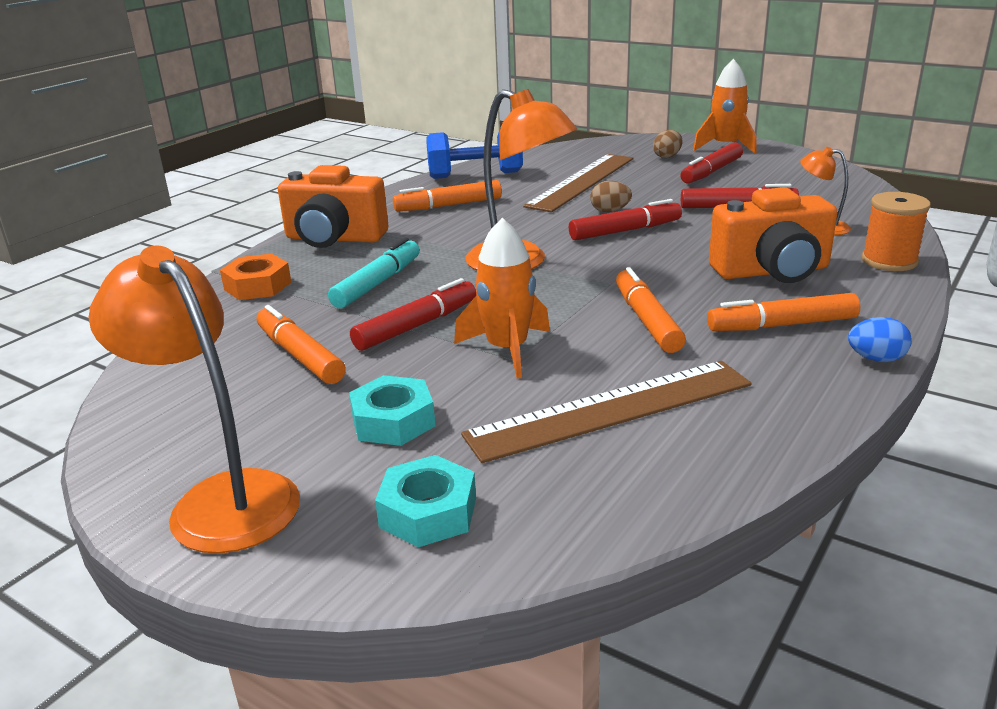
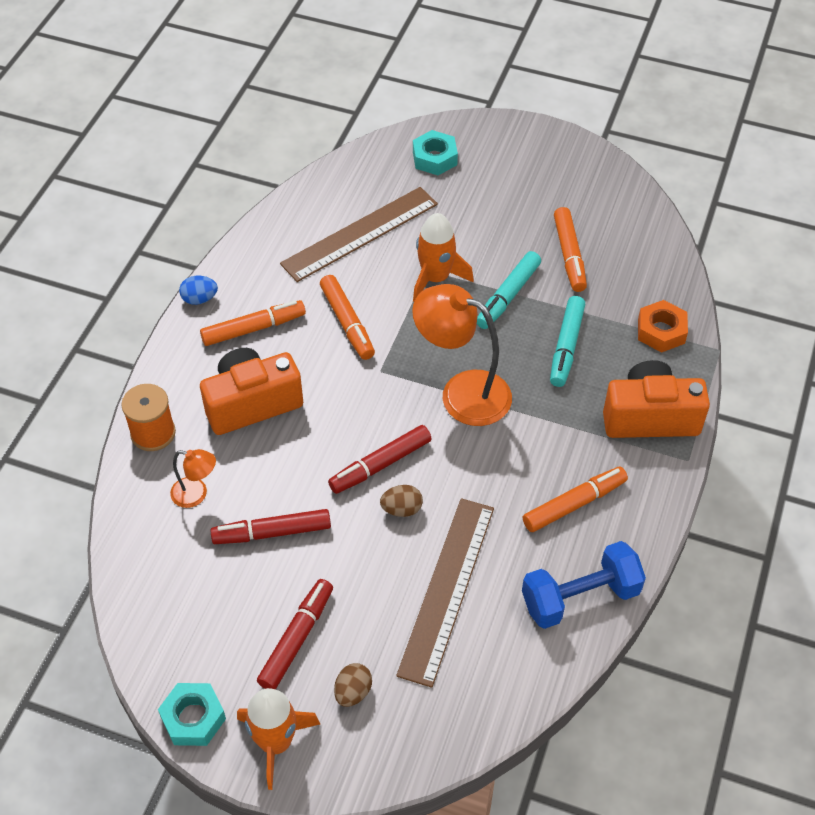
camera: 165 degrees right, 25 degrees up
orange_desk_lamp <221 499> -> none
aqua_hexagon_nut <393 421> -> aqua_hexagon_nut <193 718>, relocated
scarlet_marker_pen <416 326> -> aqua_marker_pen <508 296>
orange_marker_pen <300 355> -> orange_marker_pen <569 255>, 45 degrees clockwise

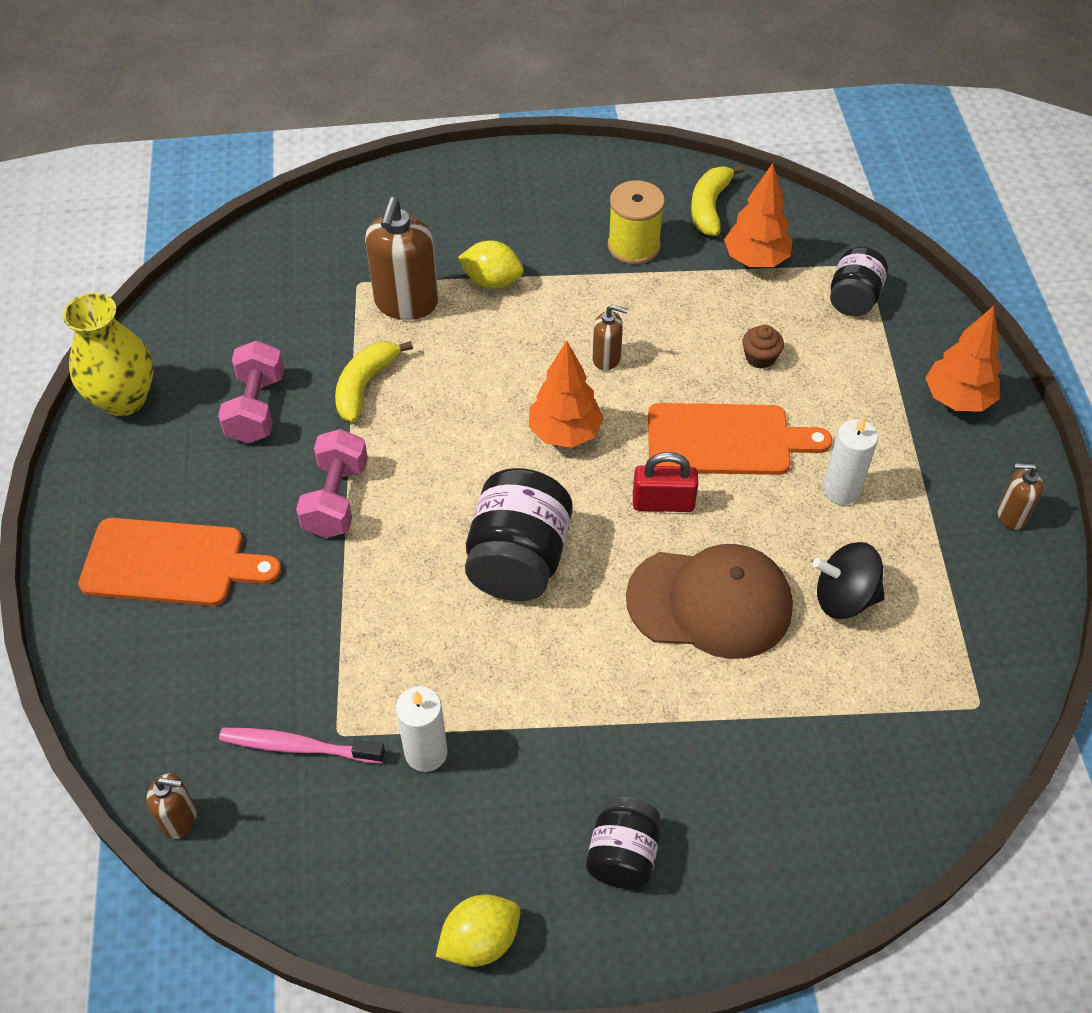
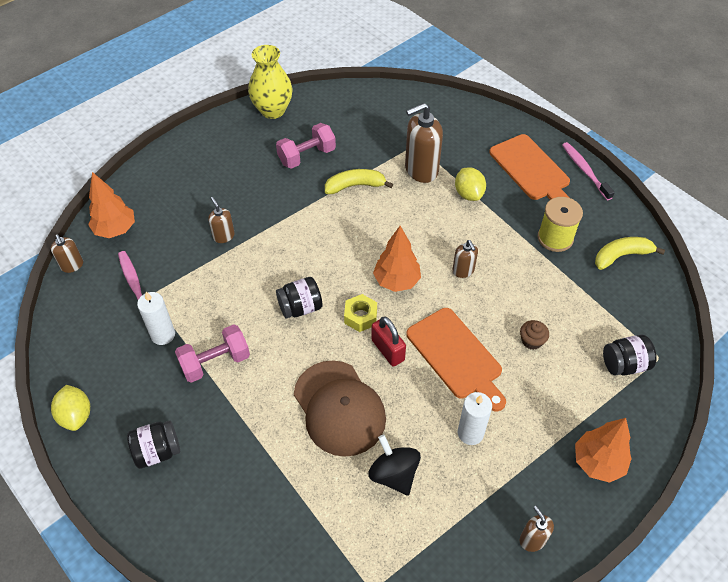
camera: 55 degrees right, 0 degrees up
none -> dark_brown_soap_pump <223 236>
none -> bright_yellow_hexagon_nut <360 316>
none -> pink_toothbrush <585 171>
orange_cutting_board <170 563> -> orange_cutting_board <531 170>, relocated
pink_free_weight <336 499> -> pink_free_weight <215 362>, relocated
orange_fir_tree <755 260> -> orange_fir_tree <115 230>, relocated
bright_yellow_toy_lemon <480 940> -> bright_yellow_toy_lemon <76 415>, 45 degrees clockwise
black_jam_jar <518 560> -> black_jam_jar <300 307>, x0.61

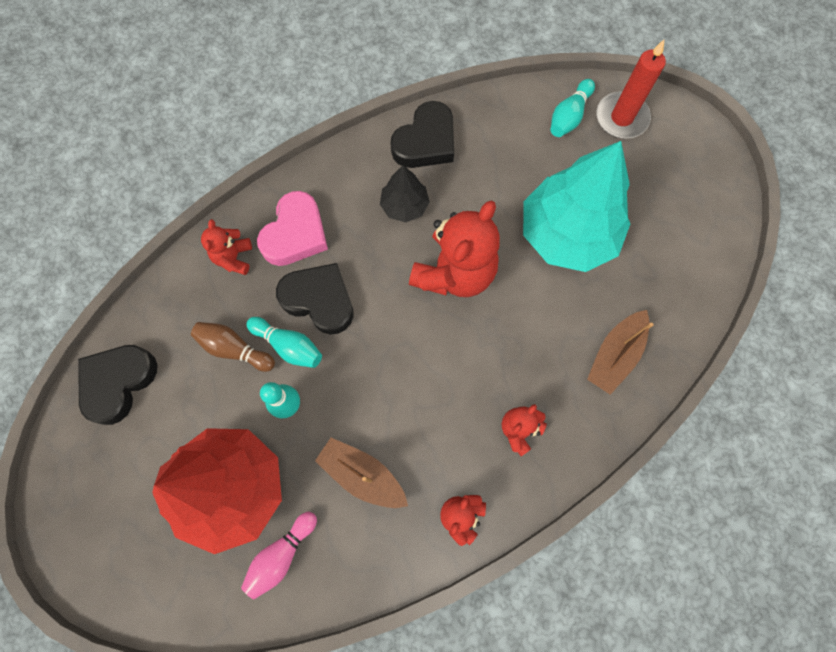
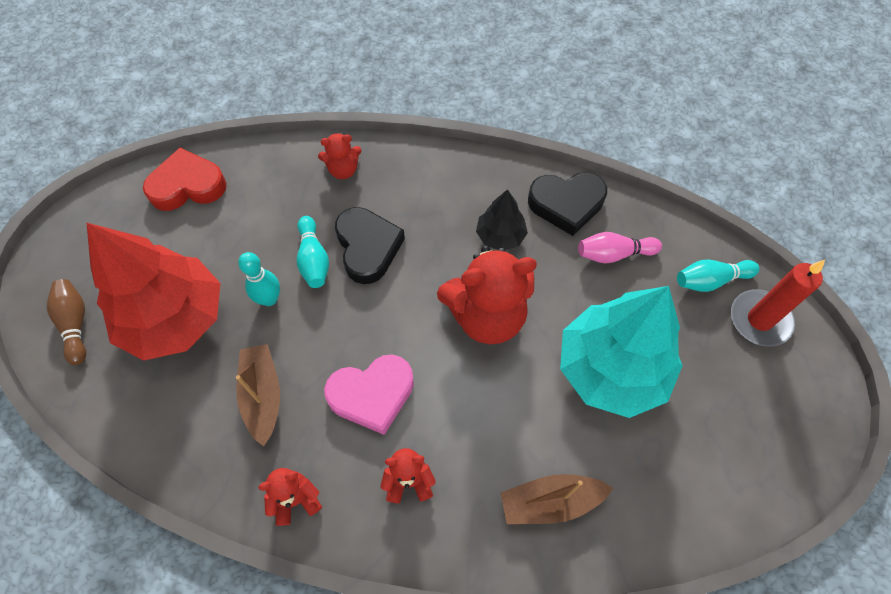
camera: 45 degrees right, 10 degrees down
dark_brown_skittle <234 349> -> dark_brown_skittle <75 324>, relocated
pink_skittle <281 555> -> pink_skittle <613 254>, relocated
pink_heart_shape <295 234> -> pink_heart_shape <372 395>, relocated
black_heart_shape <118 383> -> scarlet_heart_shape <187 186>
scarlet_stuffed_bear <233 258> -> scarlet_stuffed_bear <343 170>, 150 degrees counterclockwise

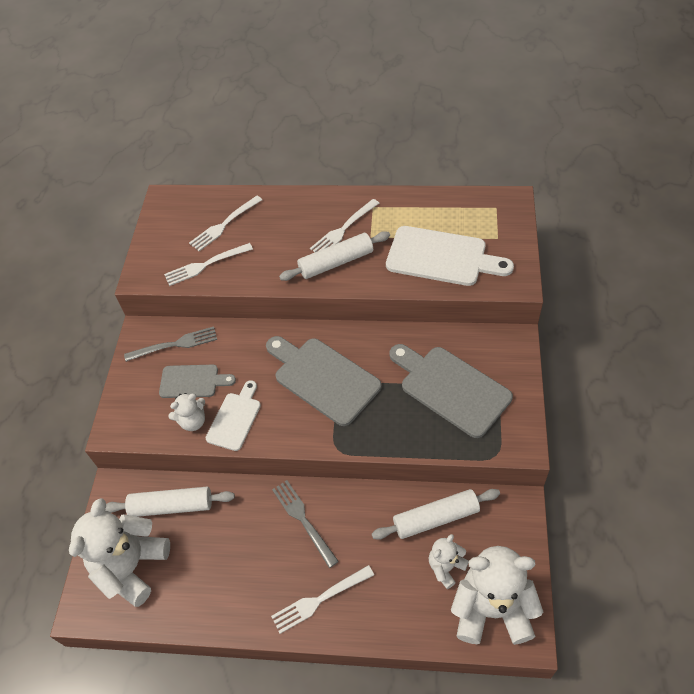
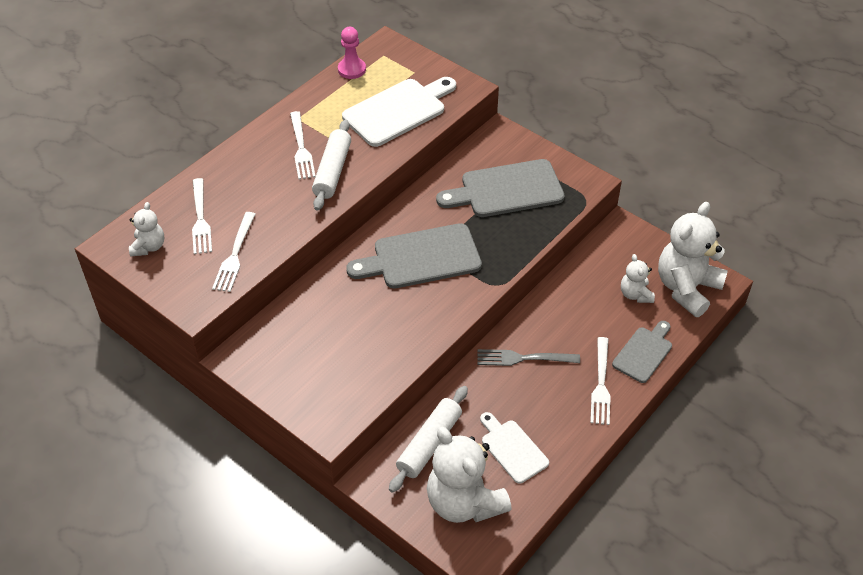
camera: 60 degrees left, 5 degrees down
ash-grey_fork <175 344> -> none
snow-white_rolling_pin <436 518> -> none
none -> pink_pawn <352 69>
ash-grey_cutting_board <192 381> -> ash-grey_cutting_board <644 352>, relocated
snow-white_stuffed_bear <193 421> -> snow-white_stuffed_bear <149 247>, relocated
snow-white_cutting_board <235 418> -> snow-white_cutting_board <512 449>, relocated

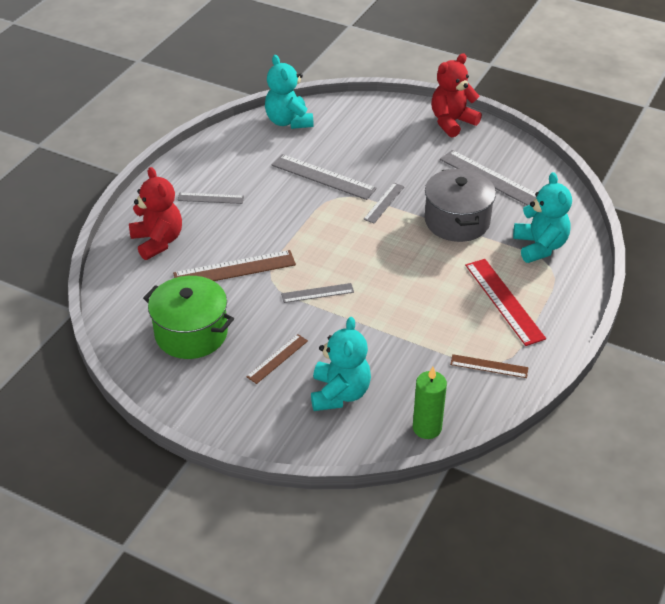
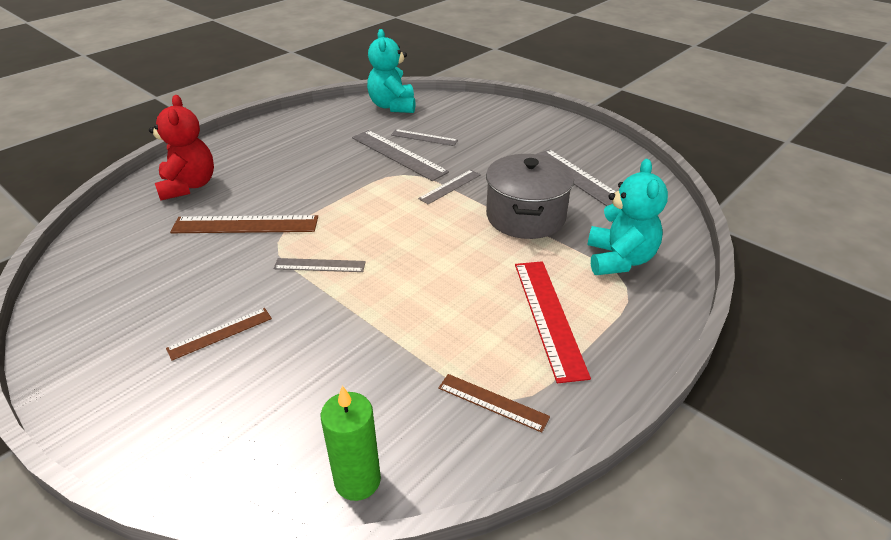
camera: 15 degrees right, 5 degrees down
emerald_cooking_pot <191 333> -> none
aqua_stuffed_bear <339 393> -> none
scarlet_stuffed_bear <452 122> -> none
ash-grey_straightedge <210 198> -> ash-grey_straightedge <424 137>, relocated

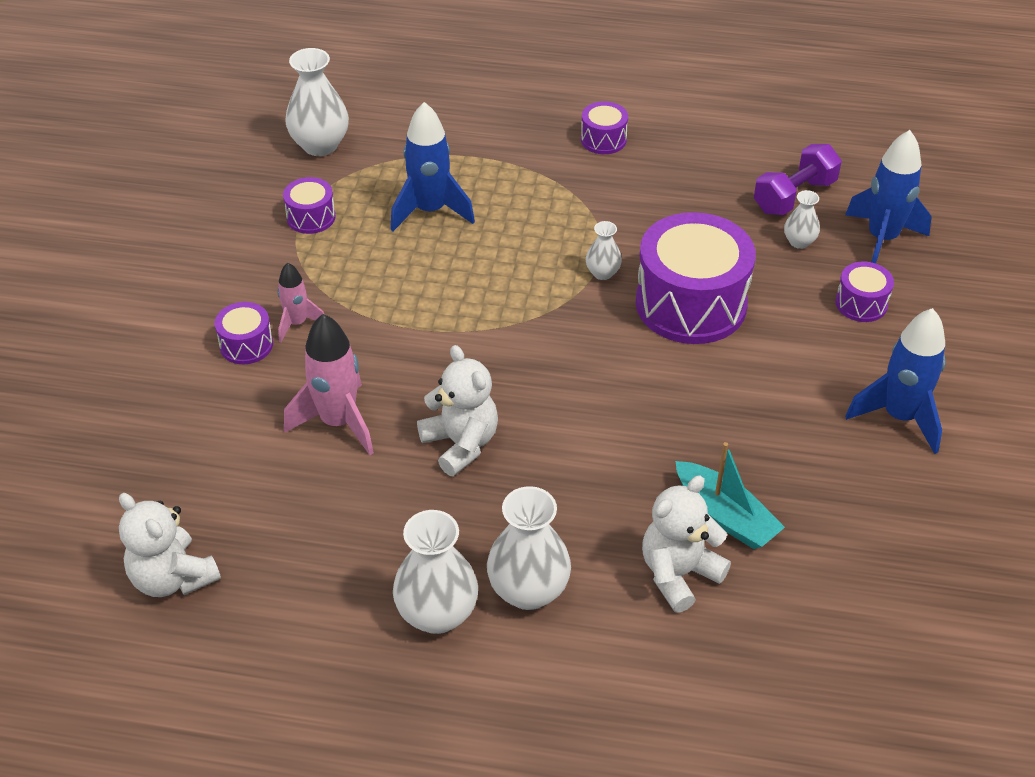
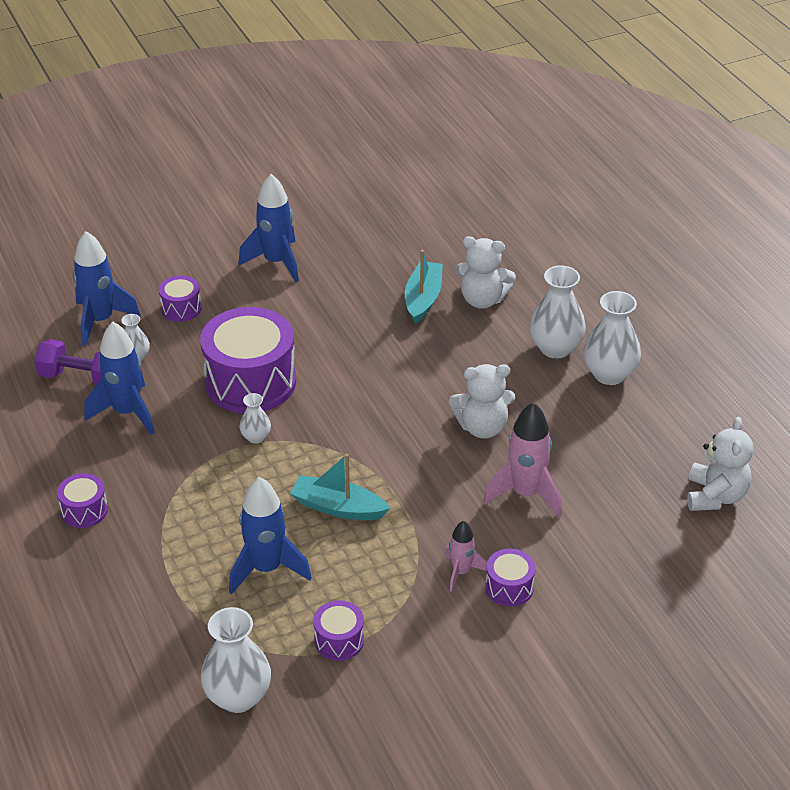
camera: 125 degrees left, 5 degrees down
none -> blue_spaceship <127 412>
none -> aqua_toy_boat <338 507>
snow-white_stuffed_bear <461 444> -> snow-white_stuffed_bear <482 427>, 120 degrees counterclockwise

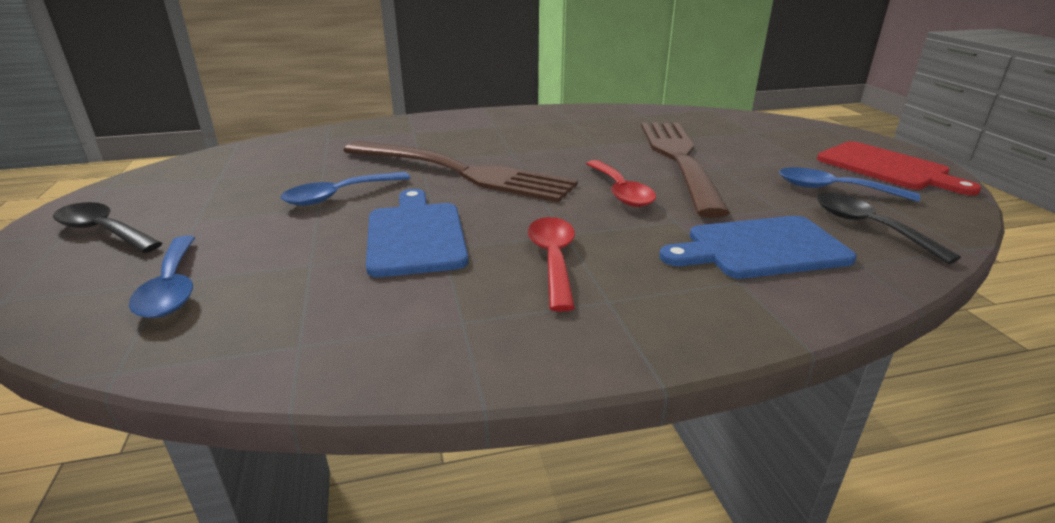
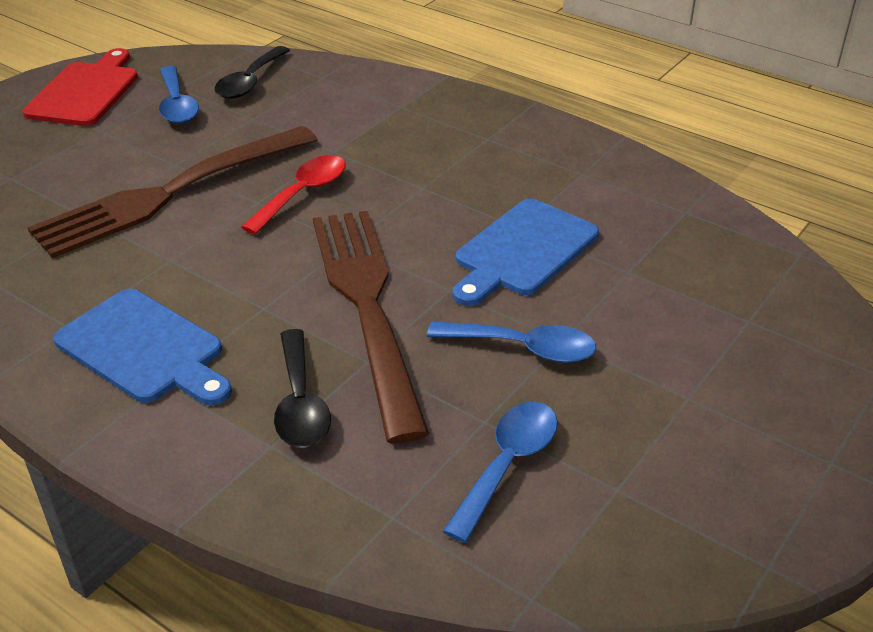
camera: 130 degrees left, 10 degrees up
scarlet_tablespoon <553 260> -> none
black_tablespoon <104 231> -> black_tablespoon <300 402>, relocated
blue_tablespoon <172 287> -> blue_tablespoon <507 465>, relocated
blue_cutting_board <760 248> -> blue_cutting_board <144 349>, relocated

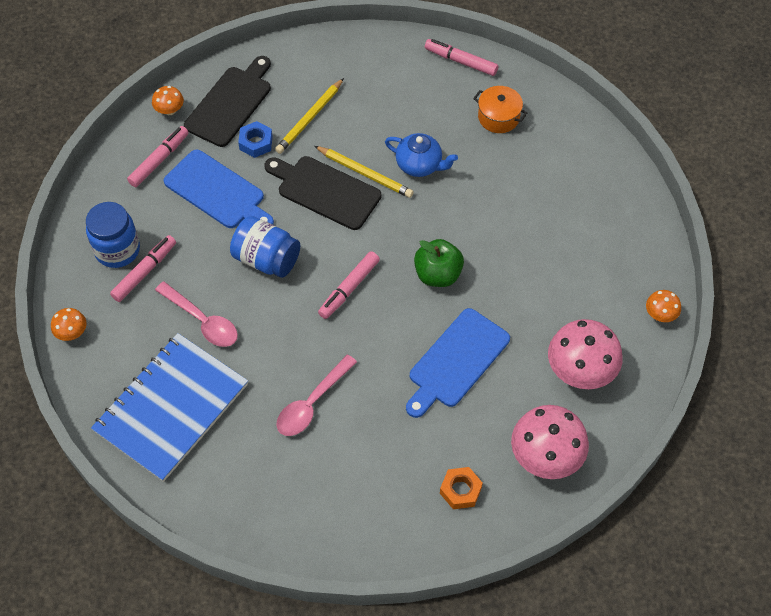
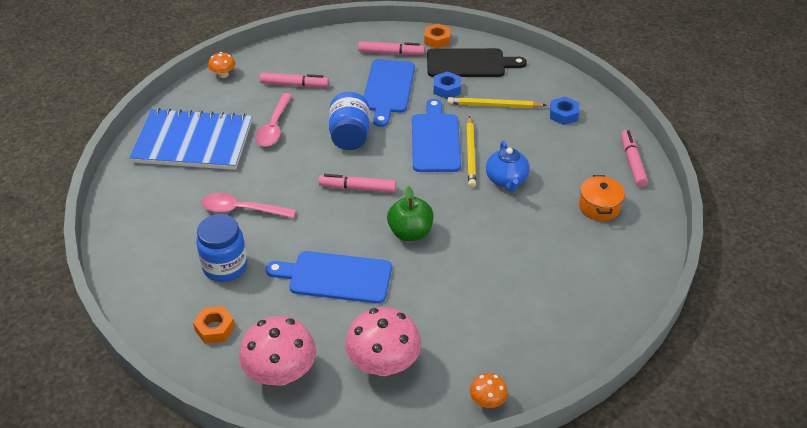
camera: 60 degrees right, 15 degrees down
none -> blue_hexagon_nut <563 114>
blue_jam_jar <117 250> -> blue_jam_jar <225 267>, relocated
orange_toadstool <169 110> -> orange_hexagon_nut <437 40>
black_cutting_board <325 191> -> blue_cutting_board <435 140>

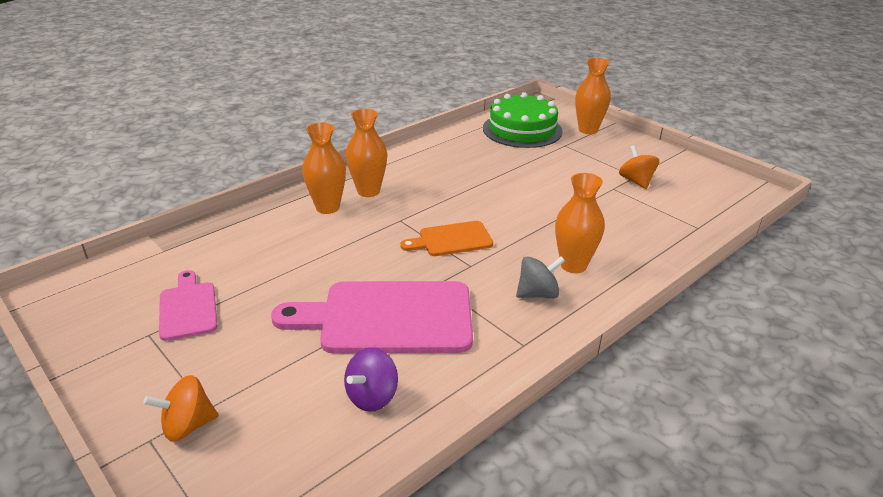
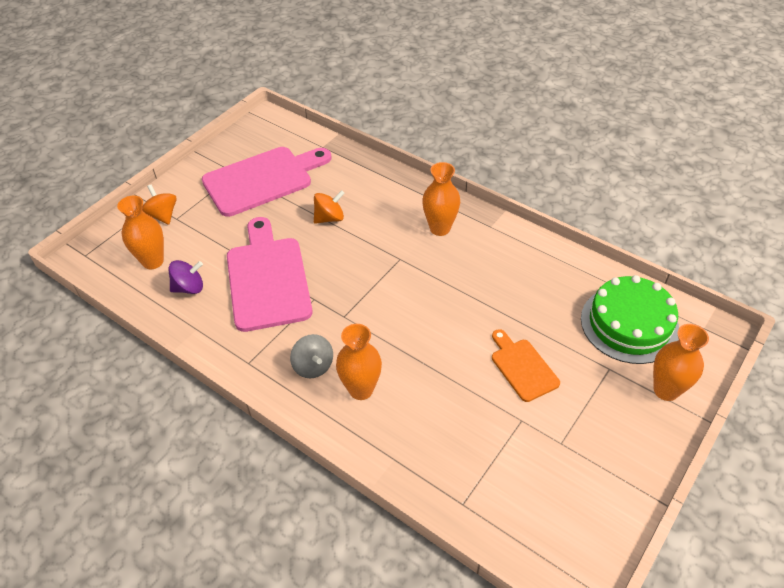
camera: 80 degrees right, 15 degrees up
orange_vase <327 207> -> orange_vase <153 261>, relocated
orange_cutting_board <451 240> -> orange_cutting_board <522 367>, relocated
orange_whirligig <636 181> -> orange_whirligig <329 218>, relocated
violet_whirligig <372 396> -> violet_whirligig <189 288>, 135 degrees clockwise
pink_cutting_board <188 308> -> pink_cutting_board <263 179>, x1.88

